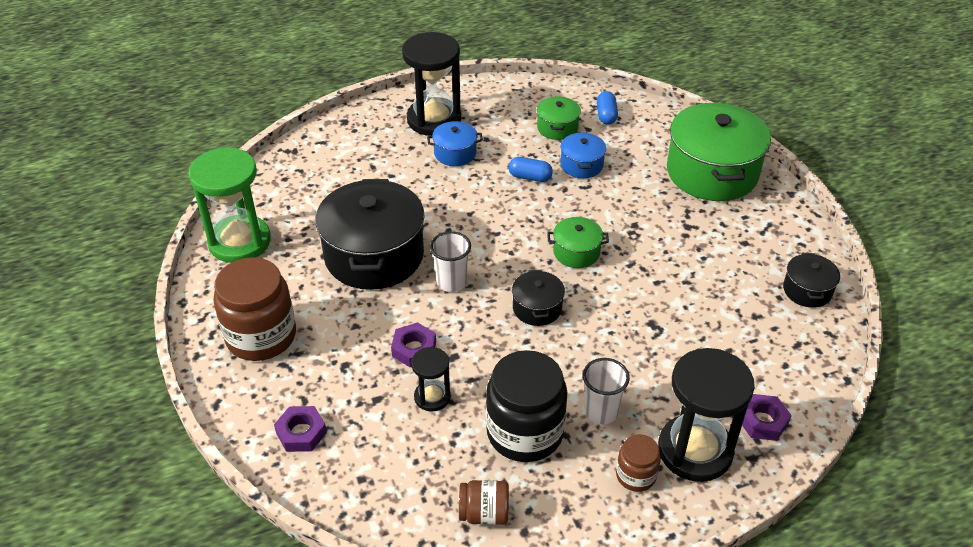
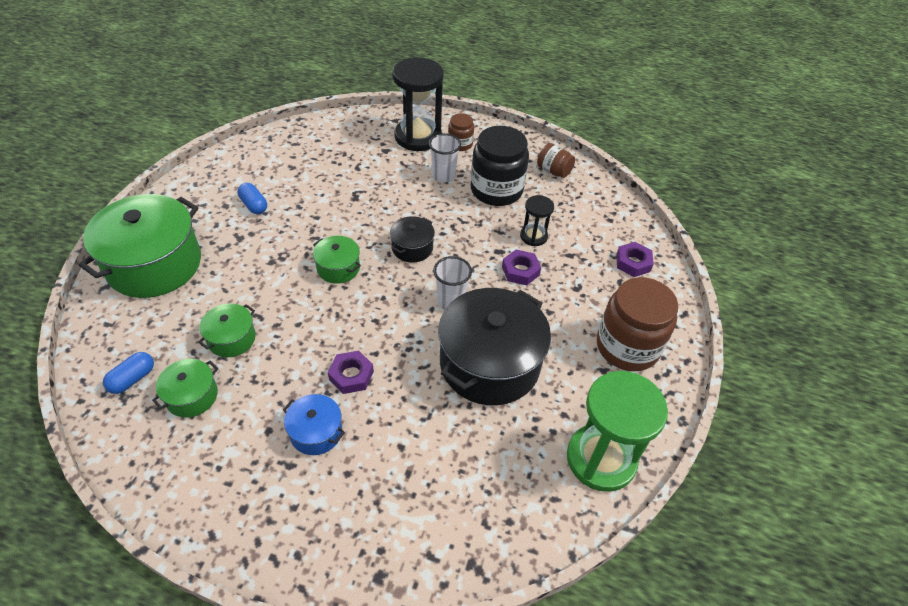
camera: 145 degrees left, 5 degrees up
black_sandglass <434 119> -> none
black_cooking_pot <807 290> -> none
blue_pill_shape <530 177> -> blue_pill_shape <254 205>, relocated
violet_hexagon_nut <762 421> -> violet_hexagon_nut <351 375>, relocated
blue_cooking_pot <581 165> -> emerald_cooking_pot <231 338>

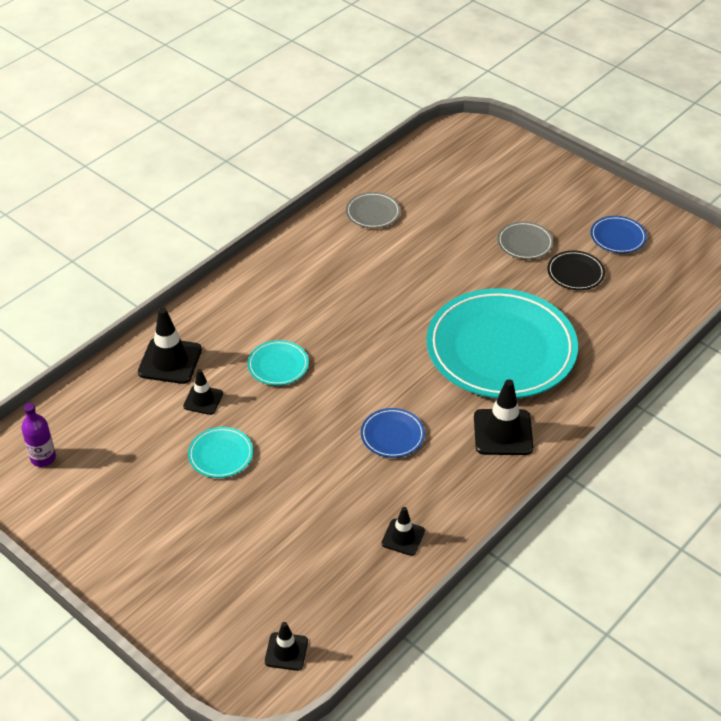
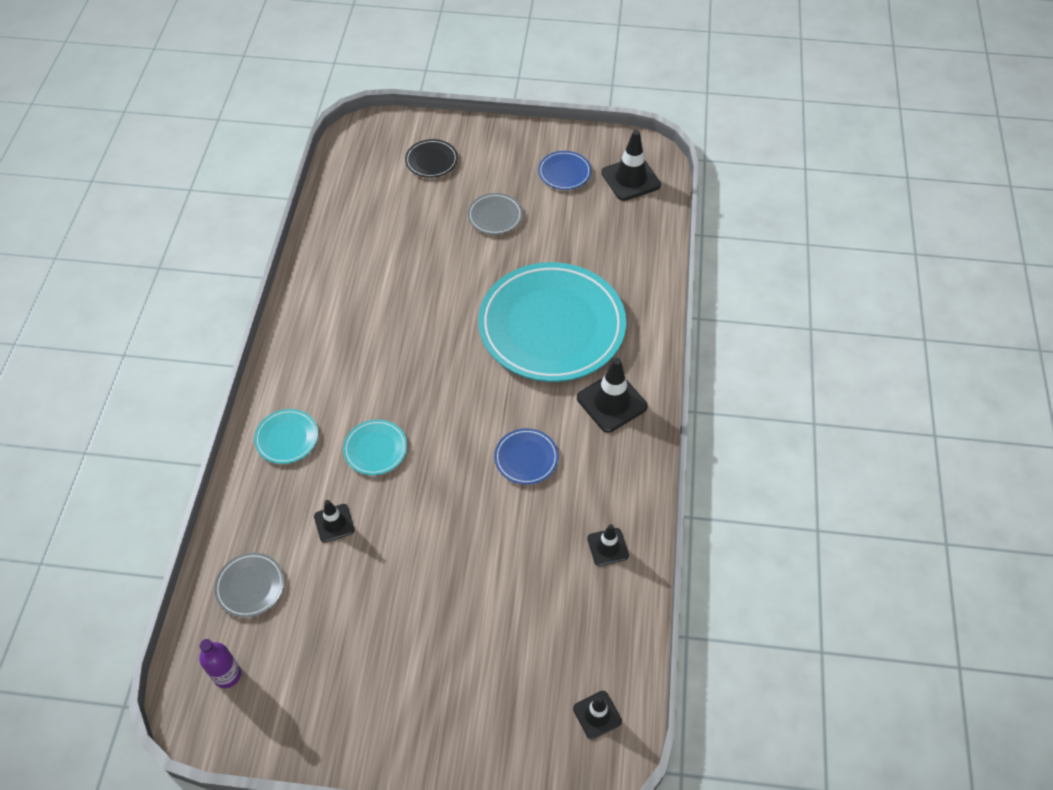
camera: 35 degrees left, 10 degrees up
black_traffic_cone <170 361> -> black_traffic_cone <630 179>, relocated
aqua_plate <221 455> -> aqua_plate <287 438>, relocated
ash-grey_plate <373 213> -> ash-grey_plate <250 586>, relocated
black_plate <575 273> -> black_plate <431 161>, relocated

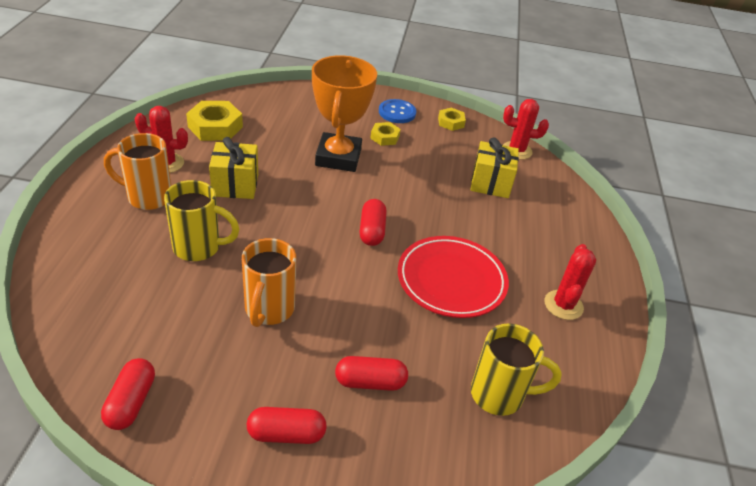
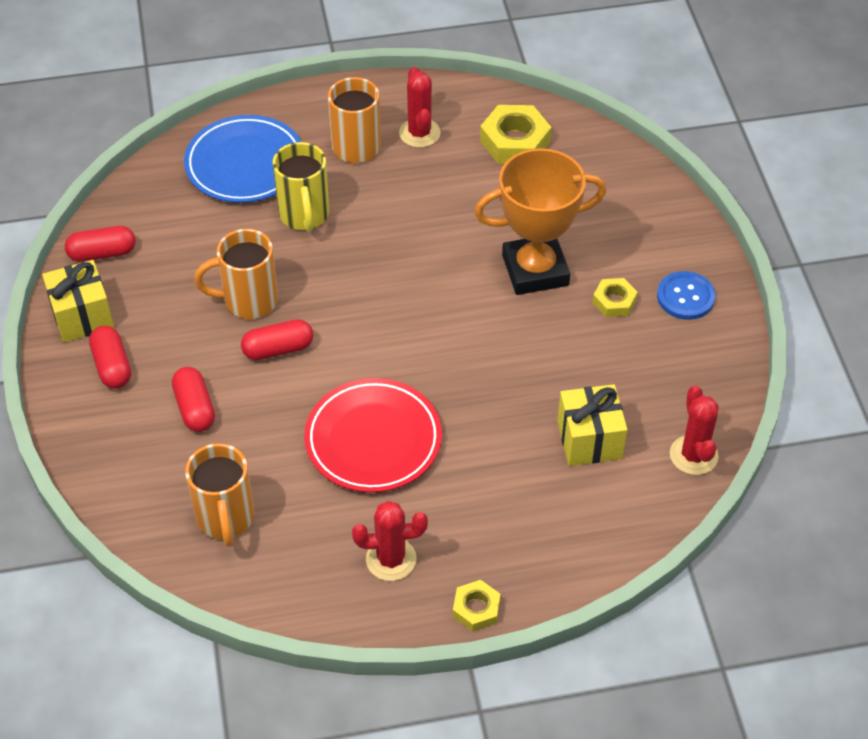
camera: 75 degrees right, 10 degrees up
none -> blue_plate <245 164>
bright_yellow_wrapped_gift <235 185> -> bright_yellow_wrapped_gift <82 316>, relocated
scarlet_pill_shape <372 231> -> scarlet_pill_shape <278 349>, relocated
bright_yellow_hexagon_nut <451 122> -> bright_yellow_hexagon_nut <476 609>, relocated
bright_yellow_mug <499 395> -> orange_mug <225 519>

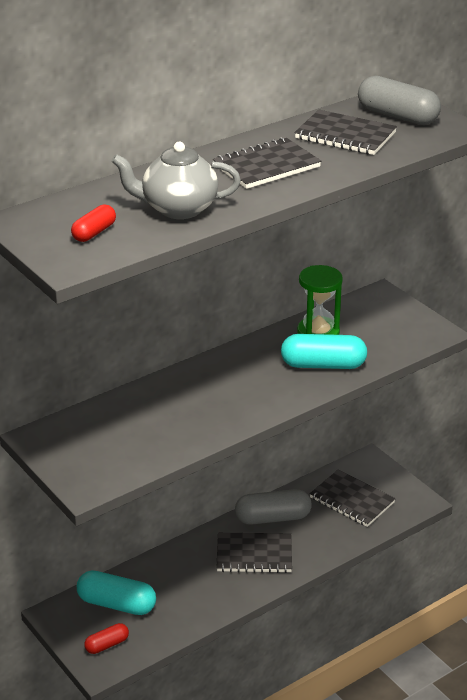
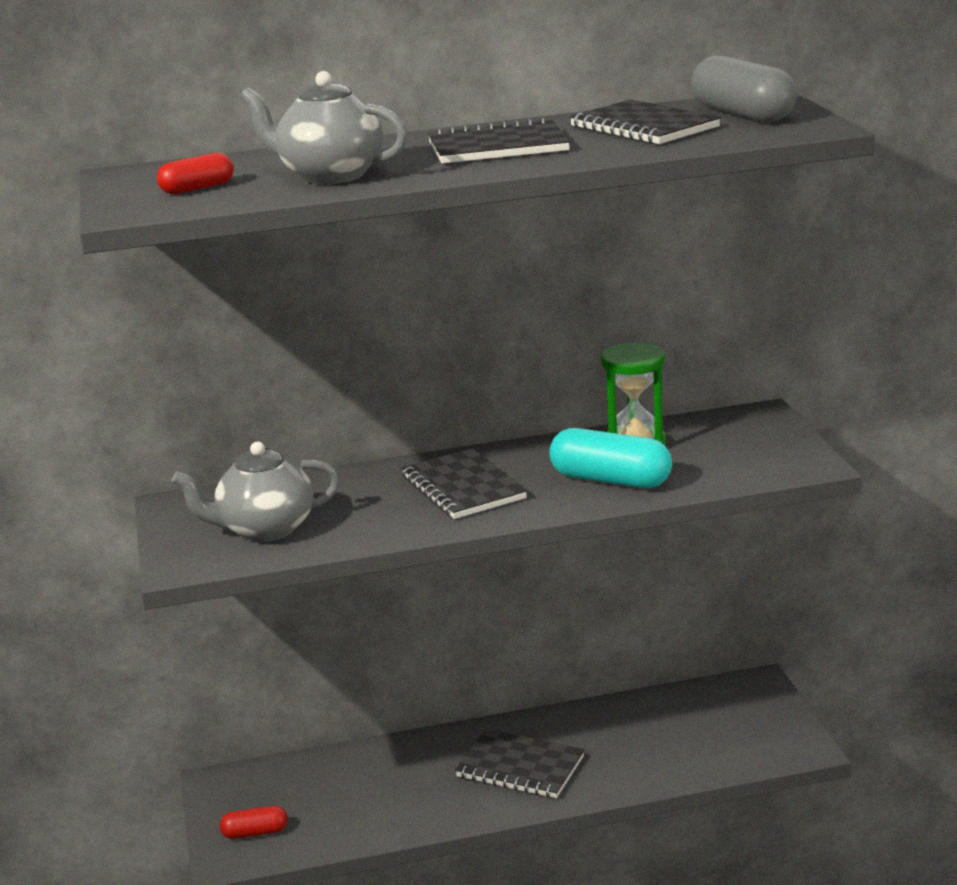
camera: 25 degrees right, 10 degrees down
aqua_pill_shape <117 604> -> none
ash-grey_pill_shape <272 518> -> none
none -> ash-grey_tea_pot <264 529>
black_notebook <352 500> -> black_notebook <463 487>, relocated

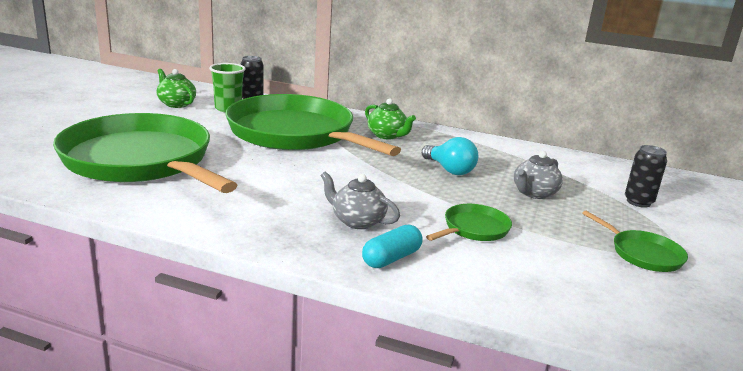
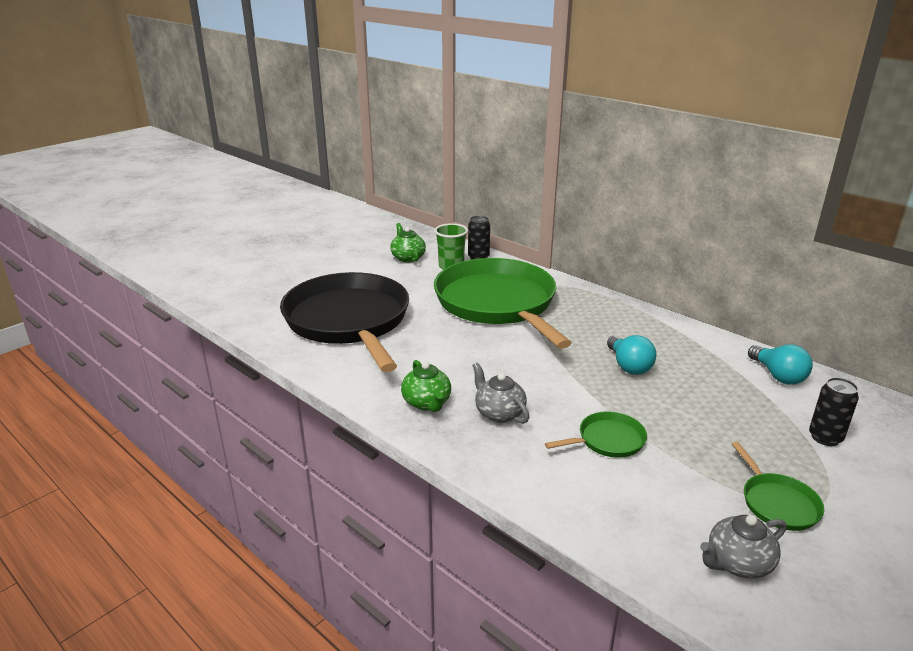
camera: 25 degrees right, 5 degrees up
aqua_pill_shape <391 258> -> none
none -> aqua_bulb <778 376>
emerald_tea_pot <387 135> -> emerald_tea_pot <427 403>, relocated
ash-grey_tea_pot <534 193> -> ash-grey_tea_pot <737 563>, relocated
emerald_pan <141 161> -> black_pan <348 321>

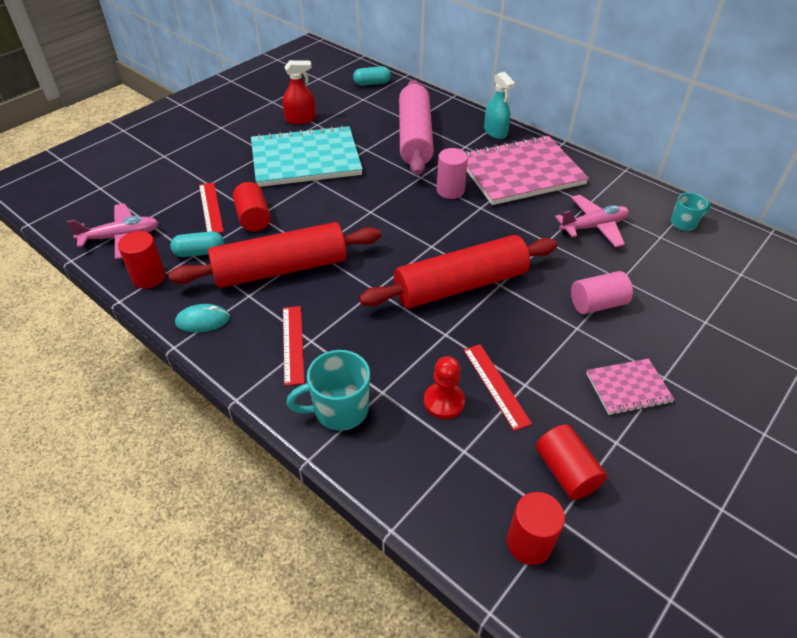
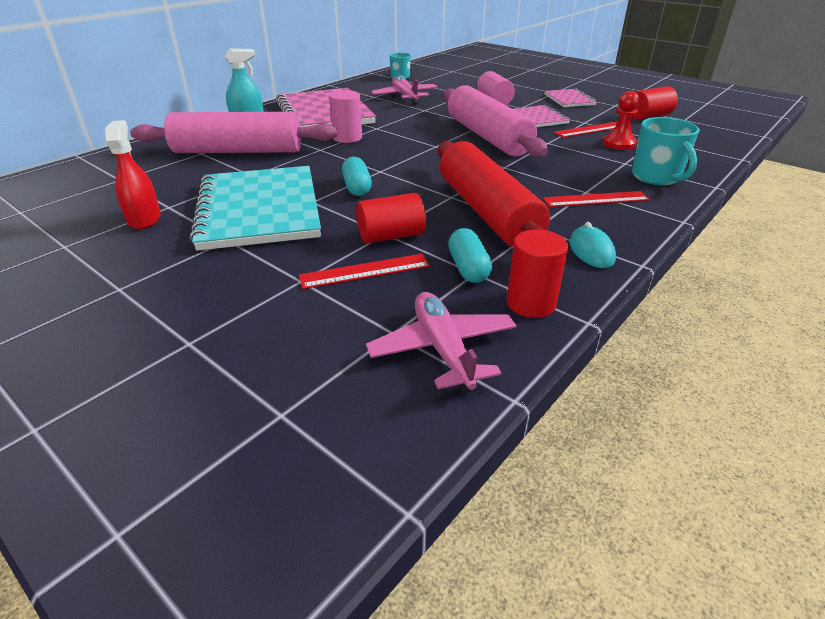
camera: 90 degrees left, 10 degrees down
scarlet_cylinder <529 543> -> none
none -> pink_notebook <539 118>
aqua_pill_shape <372 83> -> aqua_pill_shape <357 187>, relocated
scarlet_rolling_pin <460 285> -> pink_rolling_pin <487 137>

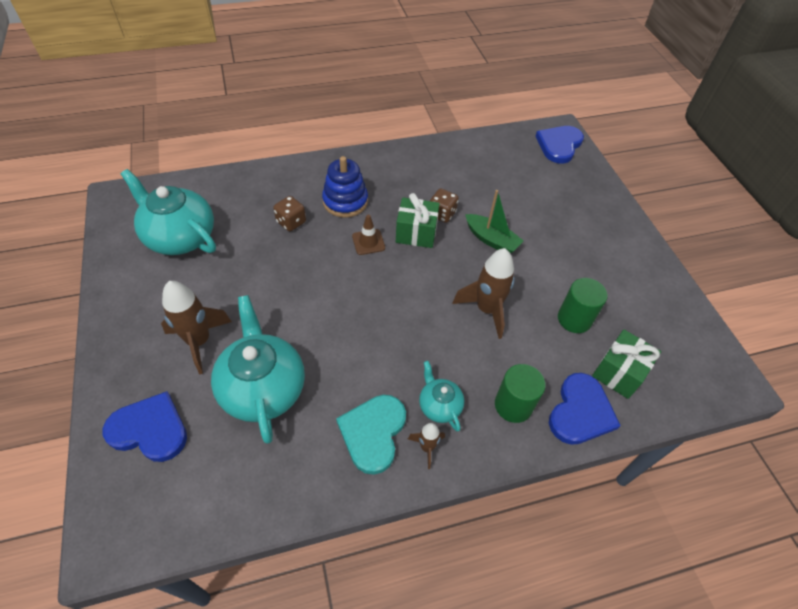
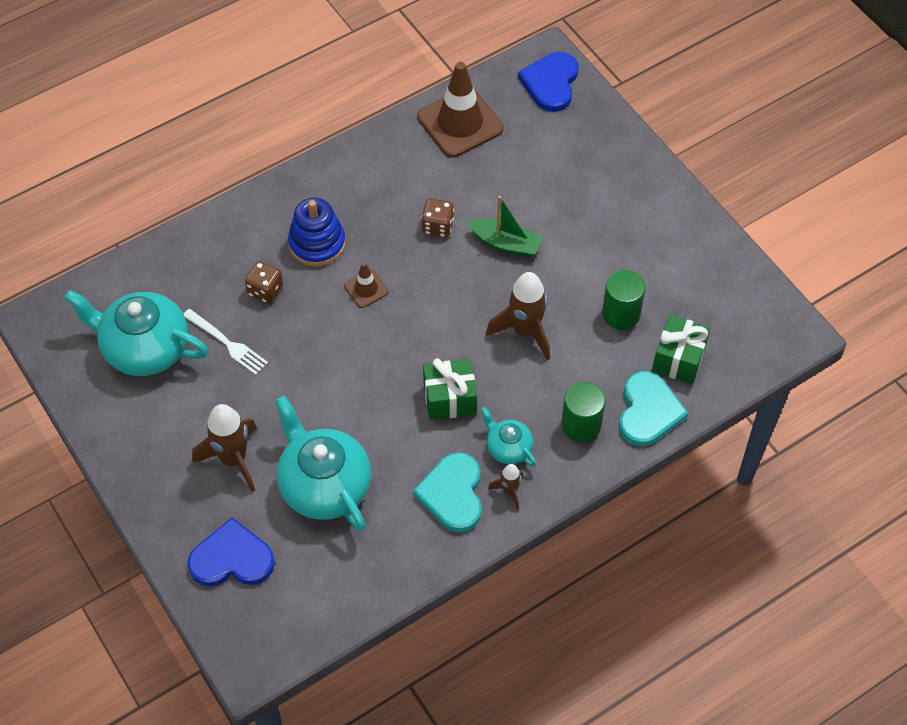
camera: 15 degrees left, 5 degrees up
none -> snow-white_fork <227 343>
none -> dark_brown_traffic_cone <460 123>
emerald_wrapped_gift <416 233> -> emerald_wrapped_gift <450 399>, relocated
blue_heart_shape <580 412> -> aqua_heart_shape <648 411>

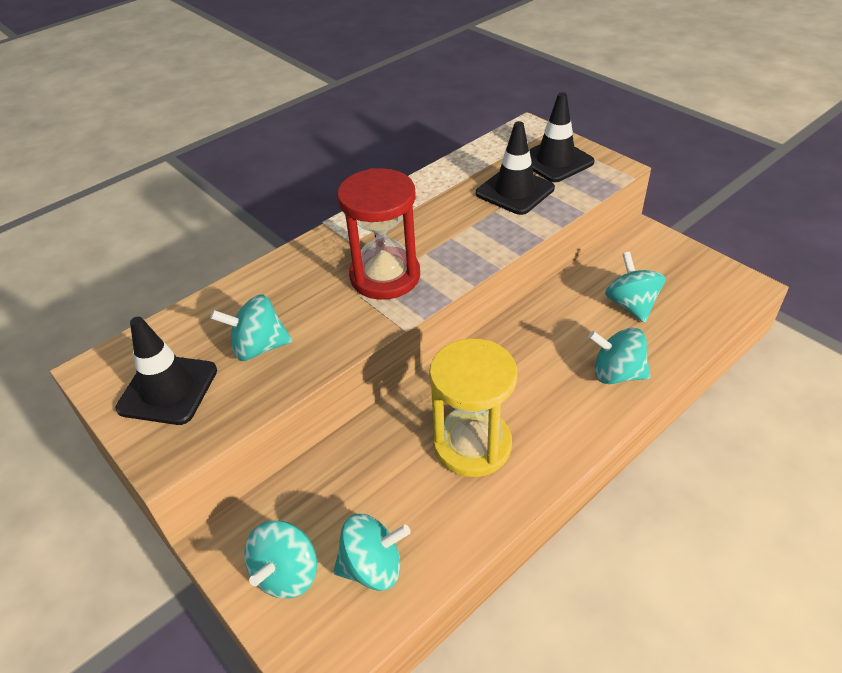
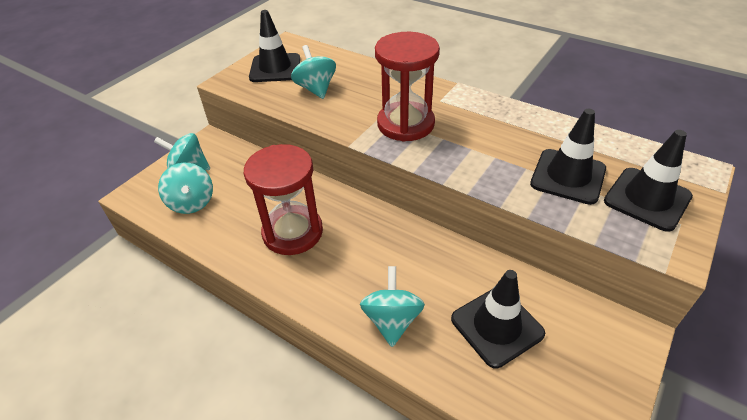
camera: 75 degrees right, 0 degrees up
aqua_whirligig <631 305> -> black_traffic_cone <497 326>
bright_yellow_sandglass <472 445> -> scarlet_sandglass <292 232>

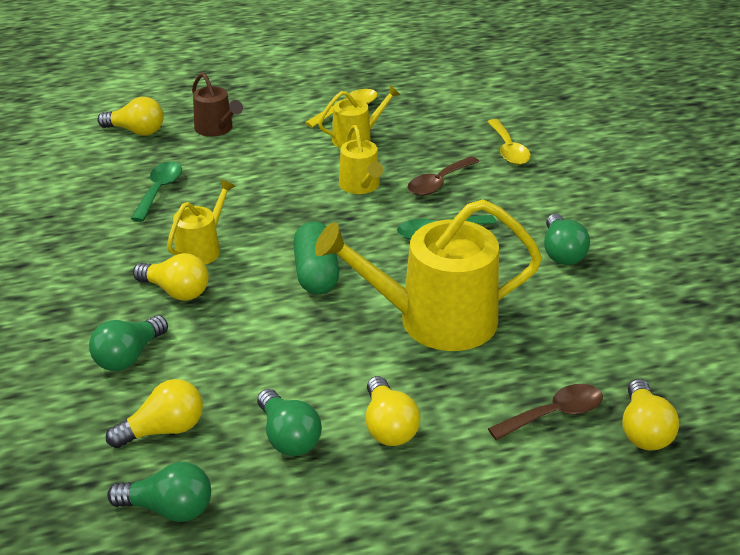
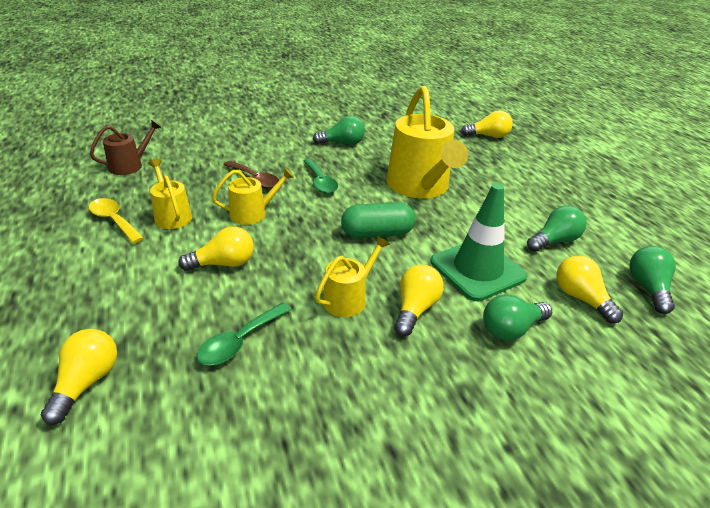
camera: 95 degrees left, 0 degrees up
bright_yellow_tablespoon <508 150> -> none
dark_brown_tablespoon <554 414> -> none
none -> emerald_traffic_cone <477 269>
dark_brown_sprinkling_can <216 129> -> dark_brown_sprinkling_can <130 165>, relocated
bright_yellow_bulb <388 427> -> bright_yellow_bulb <224 263>, relocated
emerald_bulb <128 356> -> emerald_bulb <511 329>, 120 degrees clockwise
emerald_tablespoon <159 190> -> emerald_tablespoon <240 341>, 60 degrees counterclockwise
bright_yellow_sprinkling_can <202 249> -> bright_yellow_sprinkling_can <348 298>, 105 degrees clockwise

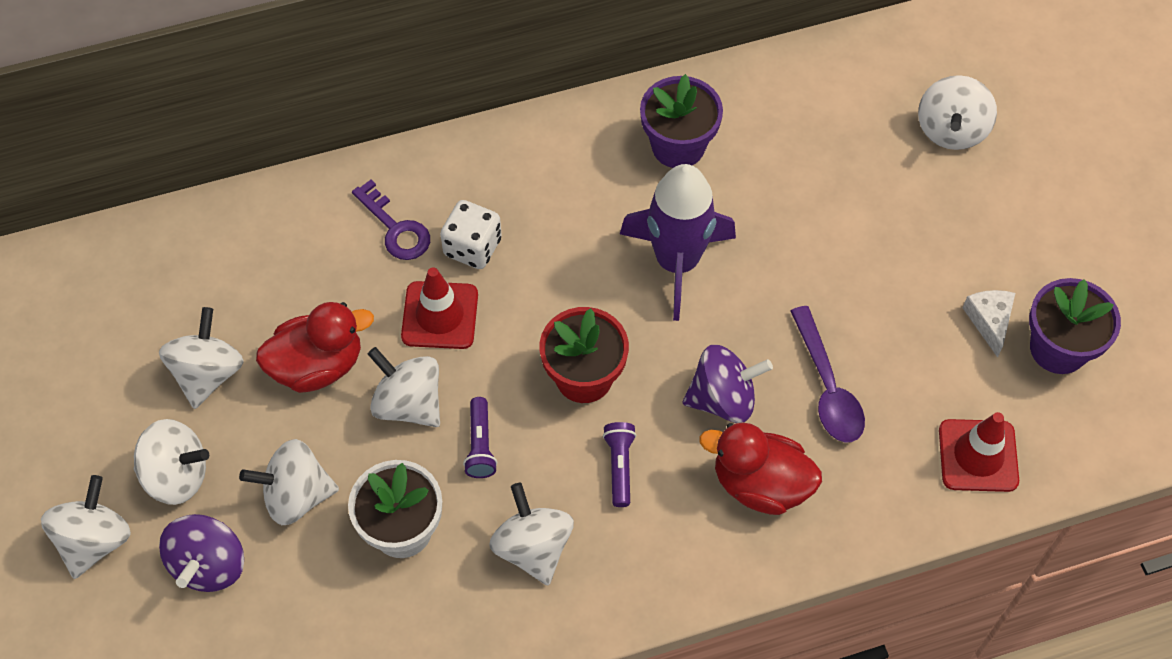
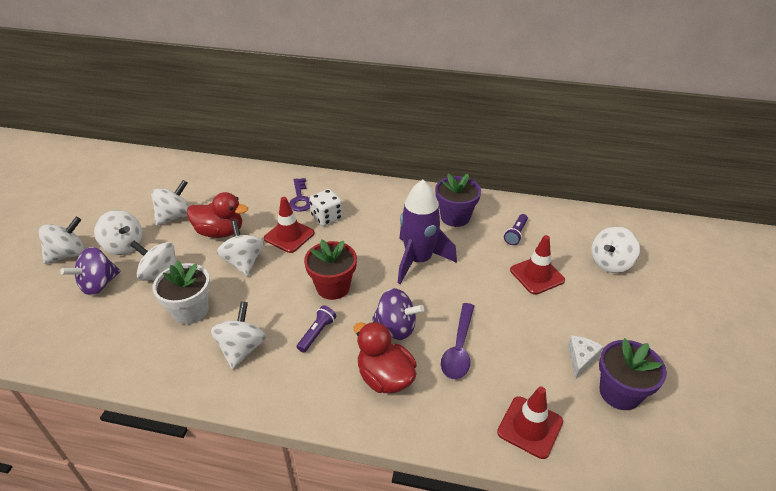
camera: 30 degrees right, 20 degrees down
none -> scarlet_traffic_cone <537 275>
violet_flashlight <480 445> -> violet_flashlight <516 234>, relocated

